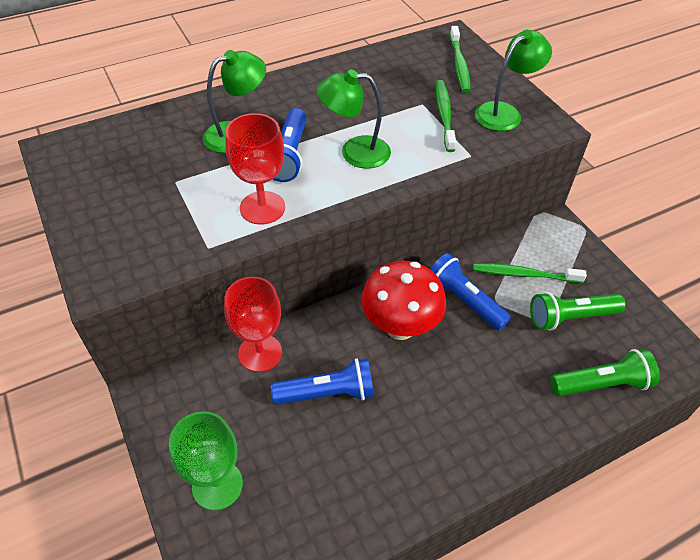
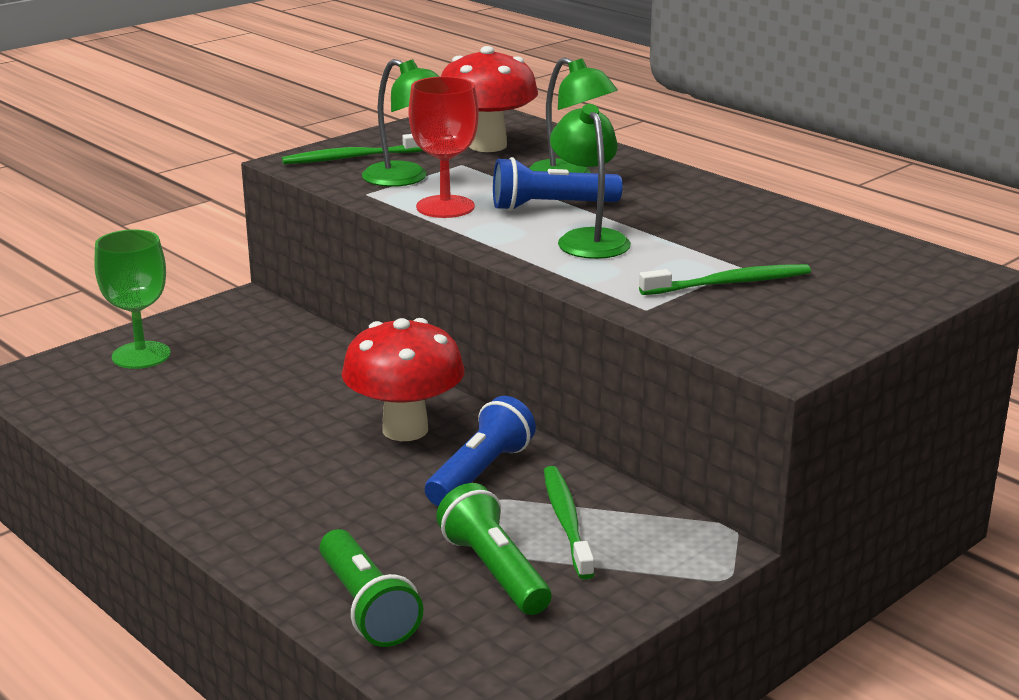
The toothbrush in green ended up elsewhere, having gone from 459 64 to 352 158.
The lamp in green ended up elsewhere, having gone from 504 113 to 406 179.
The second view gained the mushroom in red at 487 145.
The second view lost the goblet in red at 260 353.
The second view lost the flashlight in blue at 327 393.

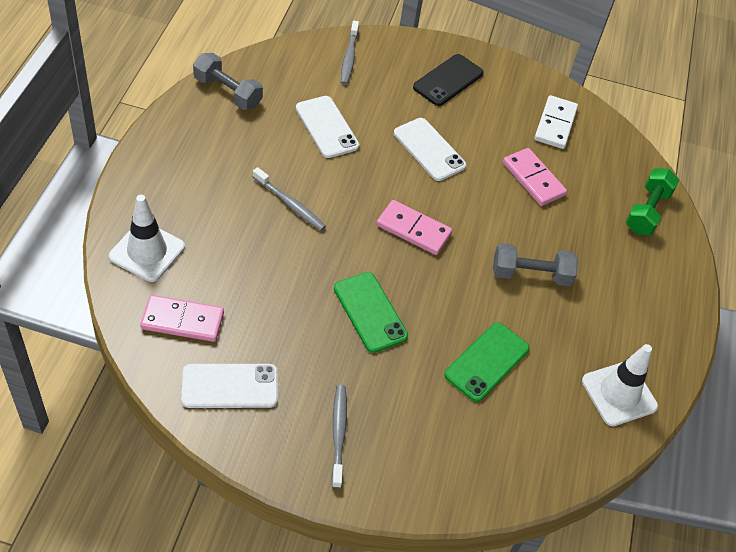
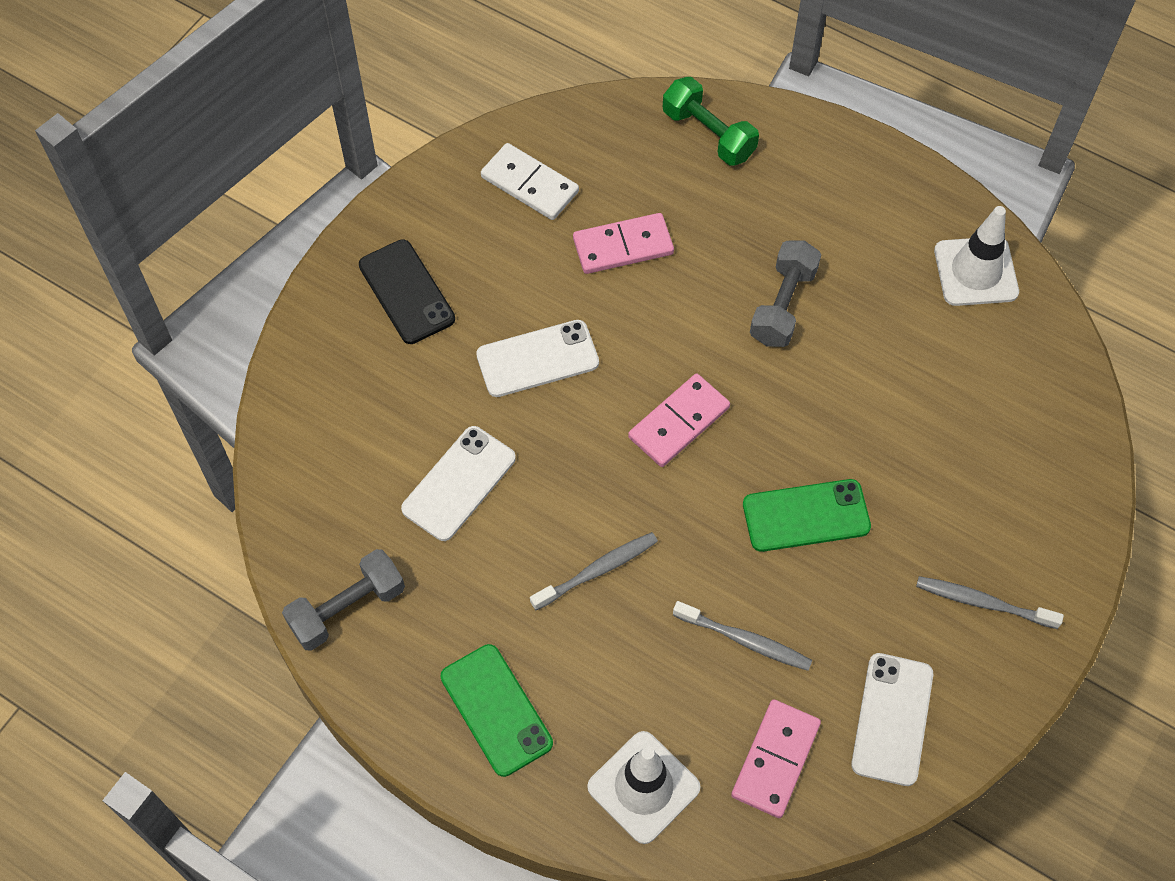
The phone in white at 327 127 ended up facing another way, 45 degrees counterclockwise from before.
The phone in green ended up elsewhere, having gone from 487 362 to 496 710.
The toothbrush in grey ended up elsewhere, having gone from 349 57 to 745 640.

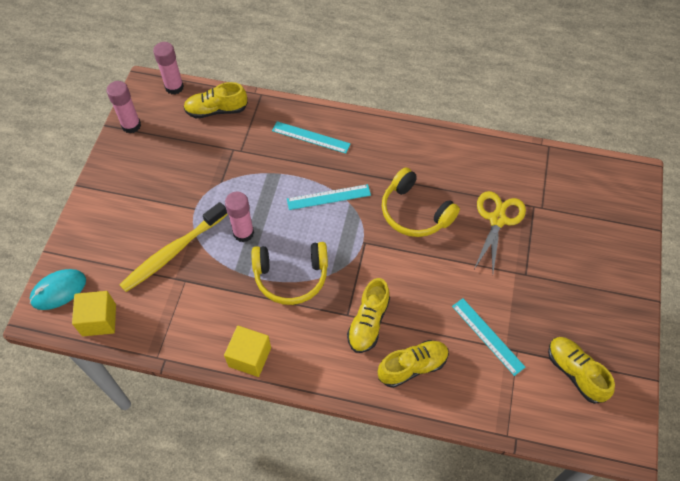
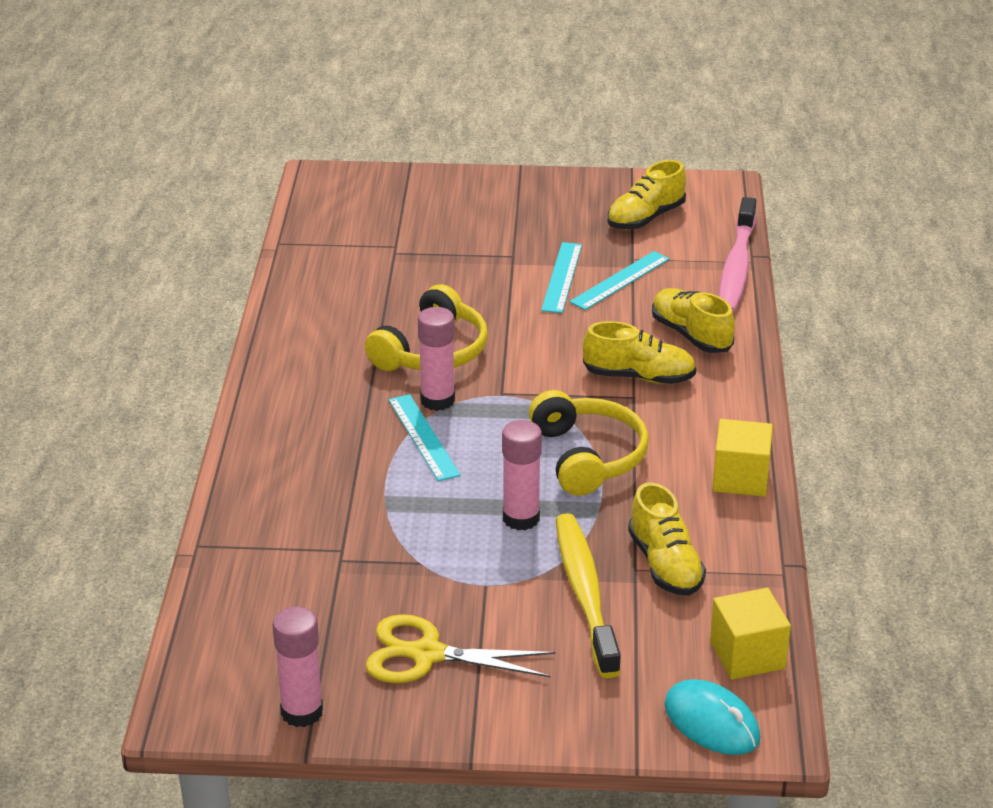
The scissors in yellow ended up elsewhere, having gone from 497 219 to 427 654.
The glue stick in pink ended up elsewhere, having gone from 174 87 to 437 400.
The ruler in turquoise ended up elsewhere, having gone from 311 137 to 561 277.
The toothbrush in yellow at 173 252 ended up facing another way, 135 degrees counterclockwise from before.
The shoe in yellow ended up elsewhere, having gone from 216 110 to 665 565.
The second view gained the toothbrush in pink at 737 267.

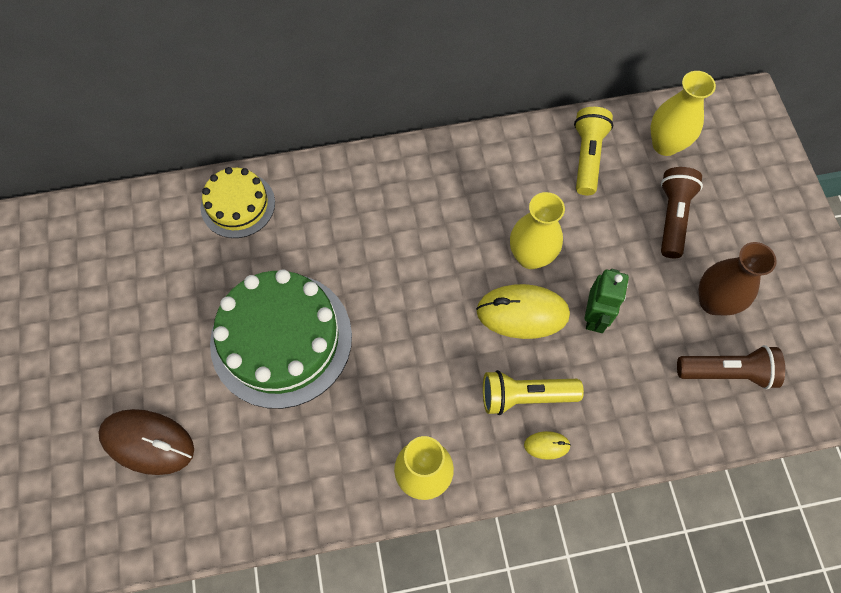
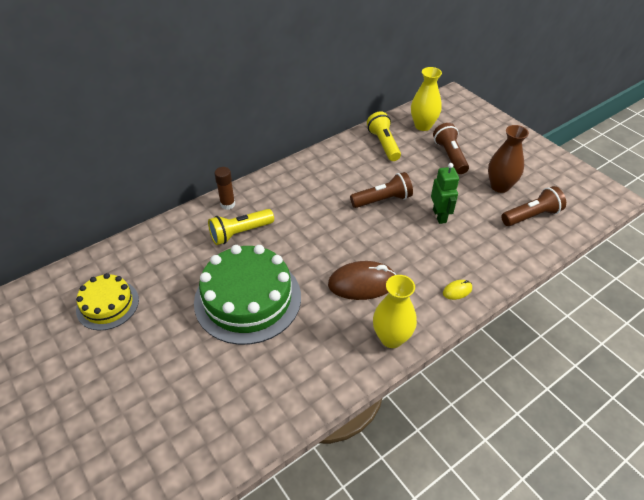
The cake in yellow ended up elsewhere, having gone from 238 205 to 107 304.
The flashlight in yellow ended up elsewhere, having gone from 525 396 to 240 233.
The second view gained the glue stick in brown at 228 204.
The mouse in brown ended up elsewhere, having gone from 148 442 to 362 283.
Where the vase in yellow stood at 530 256, the flashlight in brown came to stand at 382 200.
The second view lost the mouse in yellow at 522 313.

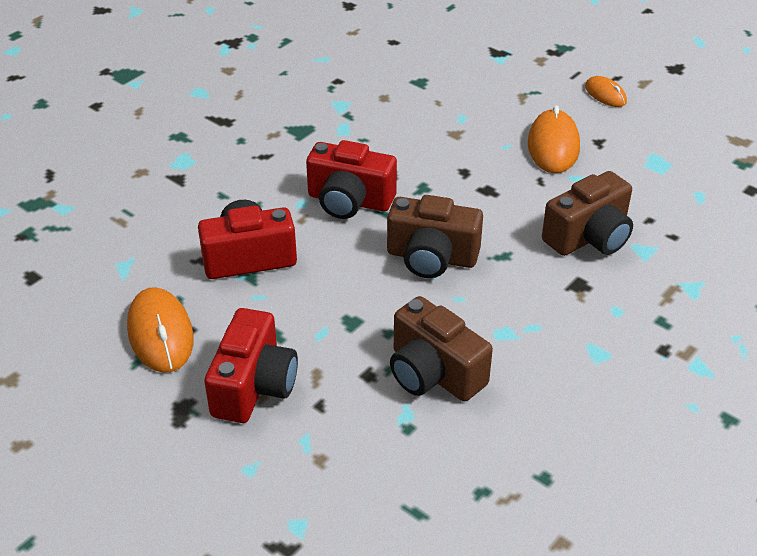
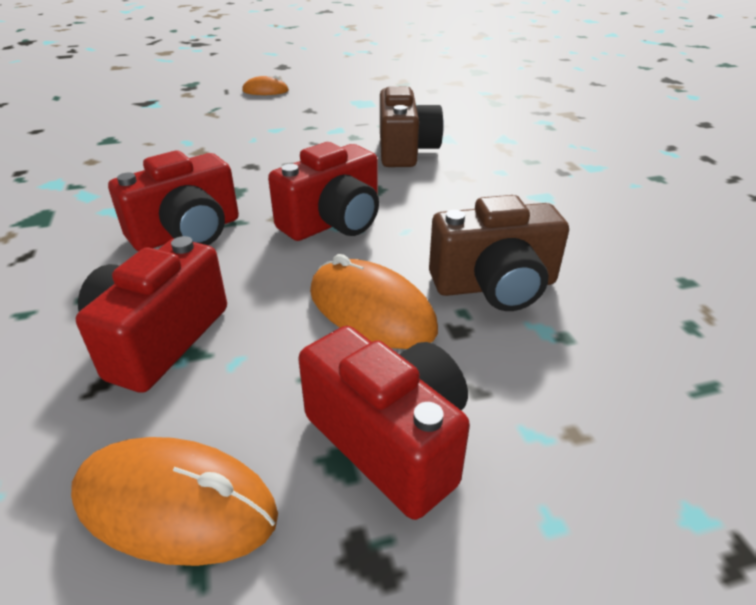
What was the camera in brown at 431 257 turned into the camera in red at 333 222.
The mouse in orange ended up elsewhere, having gone from 553 145 to 371 310.

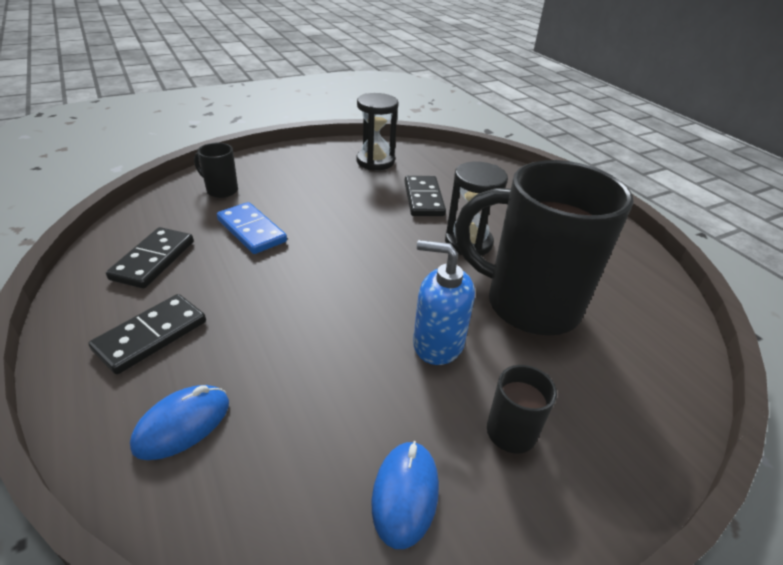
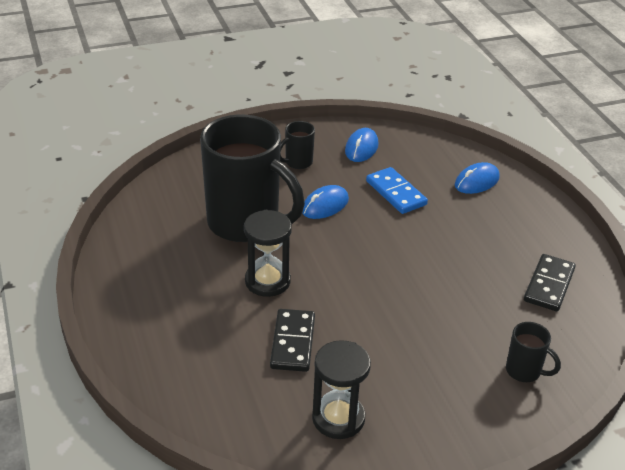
Where the soap dispenser in blue stood at 437 343, the mouse in blue came to stand at 325 205.
The domino in blue ended up elsewhere, having gone from 252 230 to 396 193.
The second view lost the domino in black at 151 336.

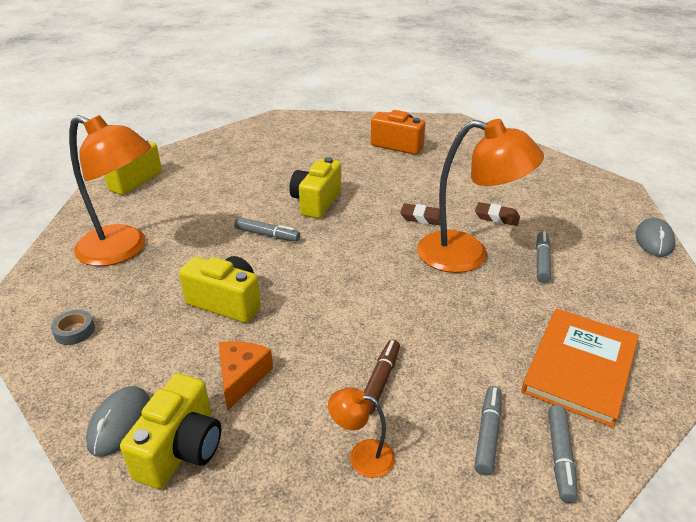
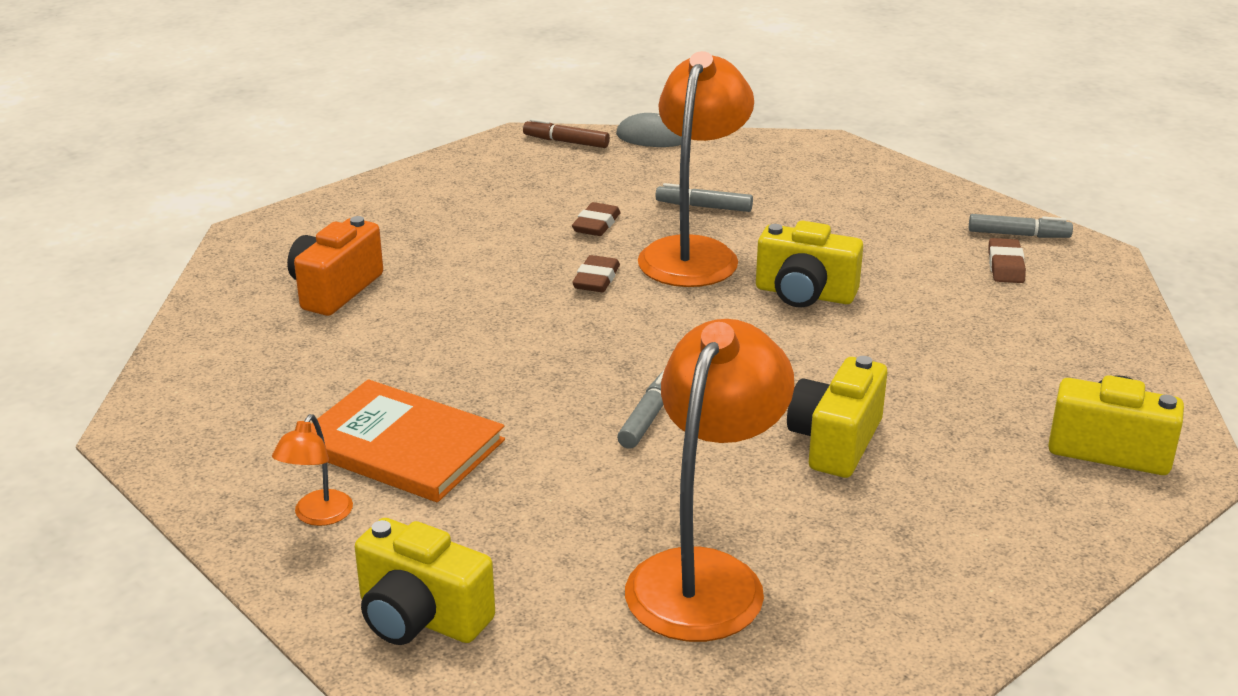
The lamp in orange ended up elsewhere, having gone from 362 456 to 318 516.
The book in orange ended up elsewhere, having gone from 580 367 to 401 446.
The marker in brown ended up elsewhere, having gone from 380 381 to 566 142.
The camera in yellow ended up elsewhere, having gone from 316 202 to 804 294.
Where the marker in grey stood at 487 434, the eraser in brown came to stand at 1005 266.
The second view lost the tape in grey at 74 331.
The second view lost the mouse in grey at 120 423.
The second view lost the cheese in orange at 241 377.

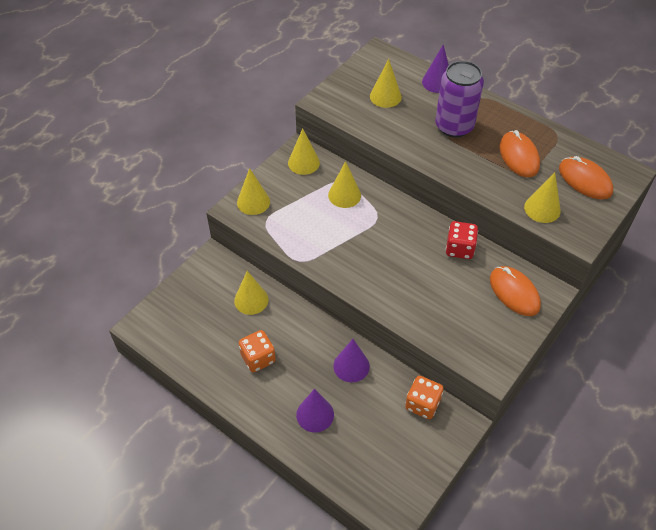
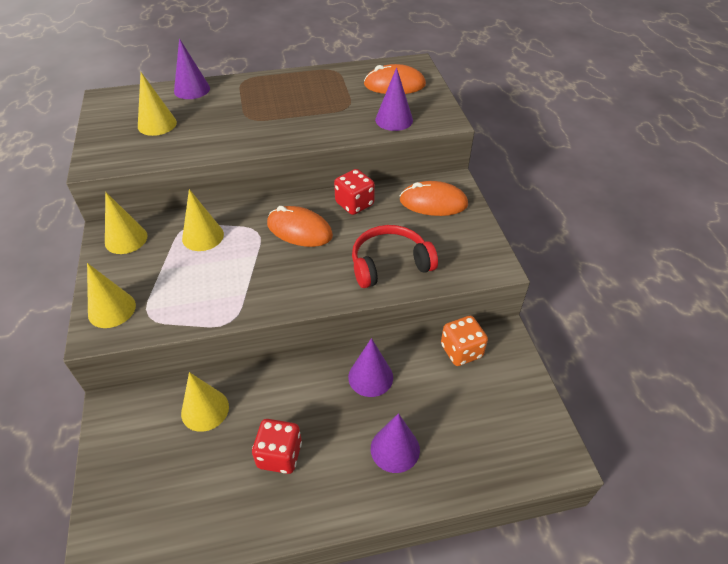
What was the dice in orange at 258 358 turned into the dice in red at 279 455.
The mouse in orange ended up elsewhere, having gone from 519 156 to 299 230.
The second view gained the headphones in red at 389 264.
What was the cone in yellow at 542 209 turned into the cone in purple at 394 120.
The second view lost the can in purple at 454 126.

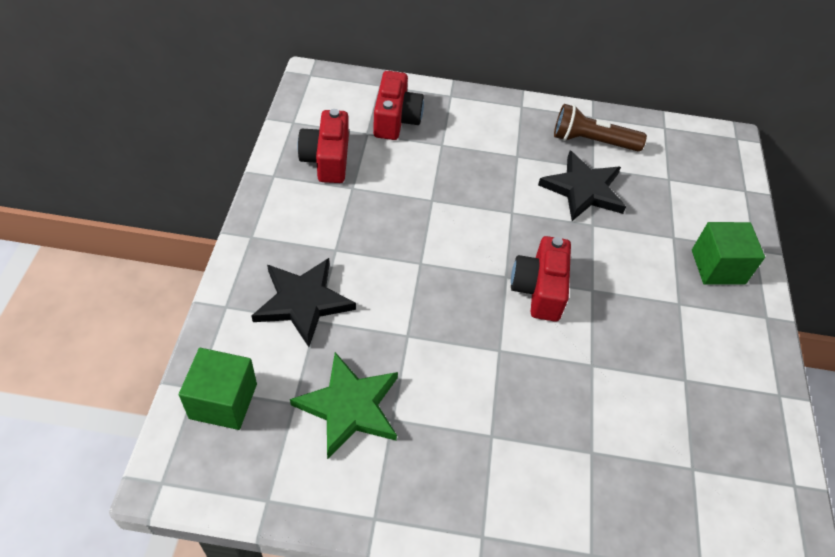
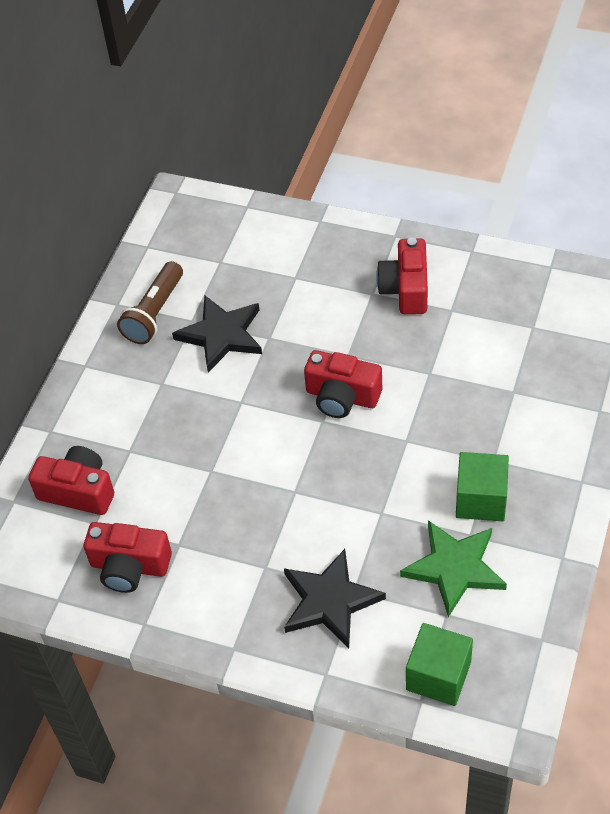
The second view gained the camera in red at 405 289.
The cube in green ended up elsewhere, having gone from 718 267 to 481 499.

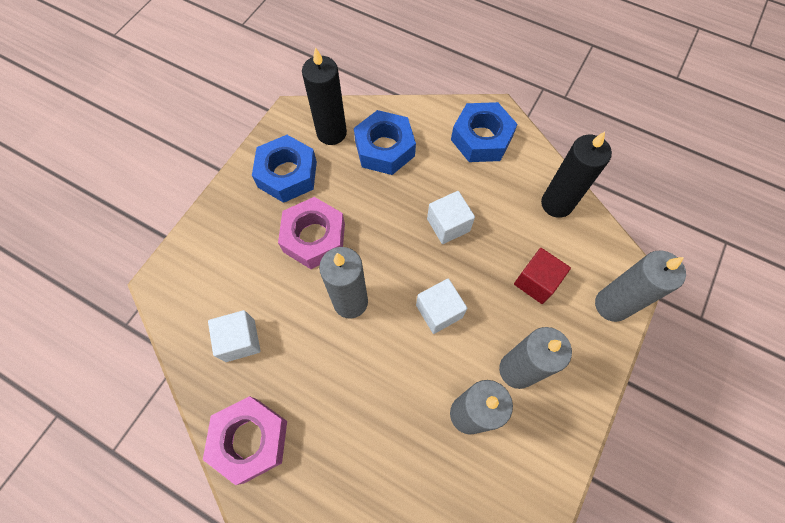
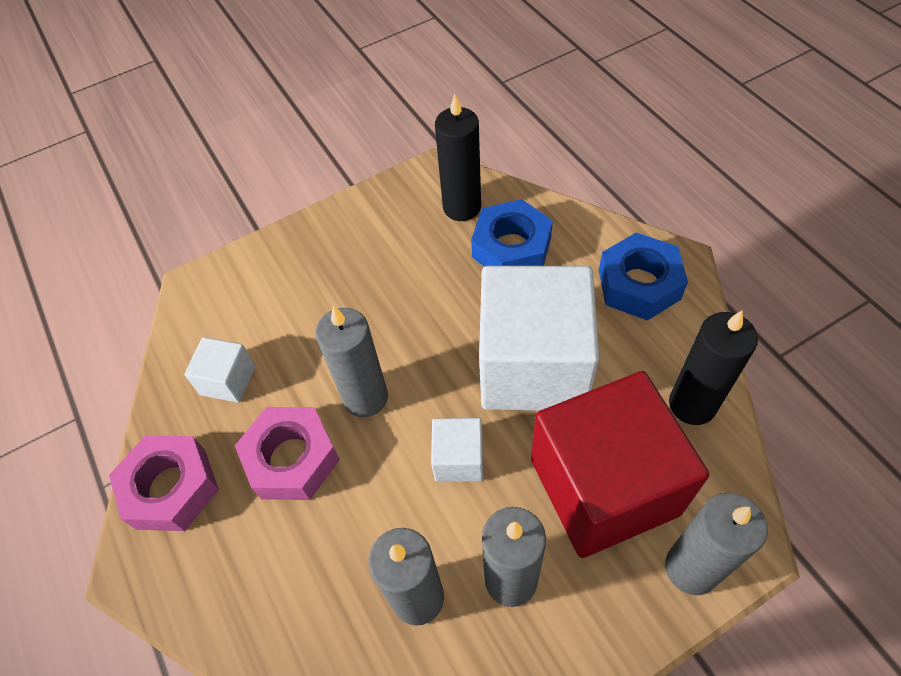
The nut in pink ended up elsewhere, having gone from 314 237 to 292 459.
The size of the cube in white at 448 225 changed by a factor of 2.29.
The size of the cube in red at 536 282 changed by a factor of 2.29.
The second view lost the nut in blue at 287 174.

